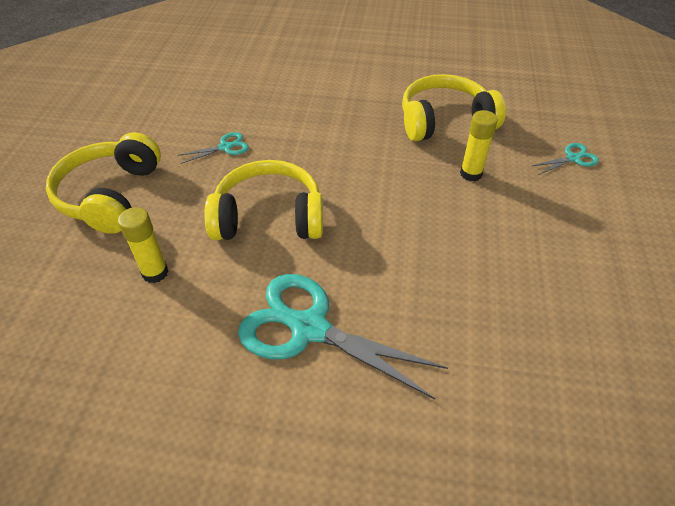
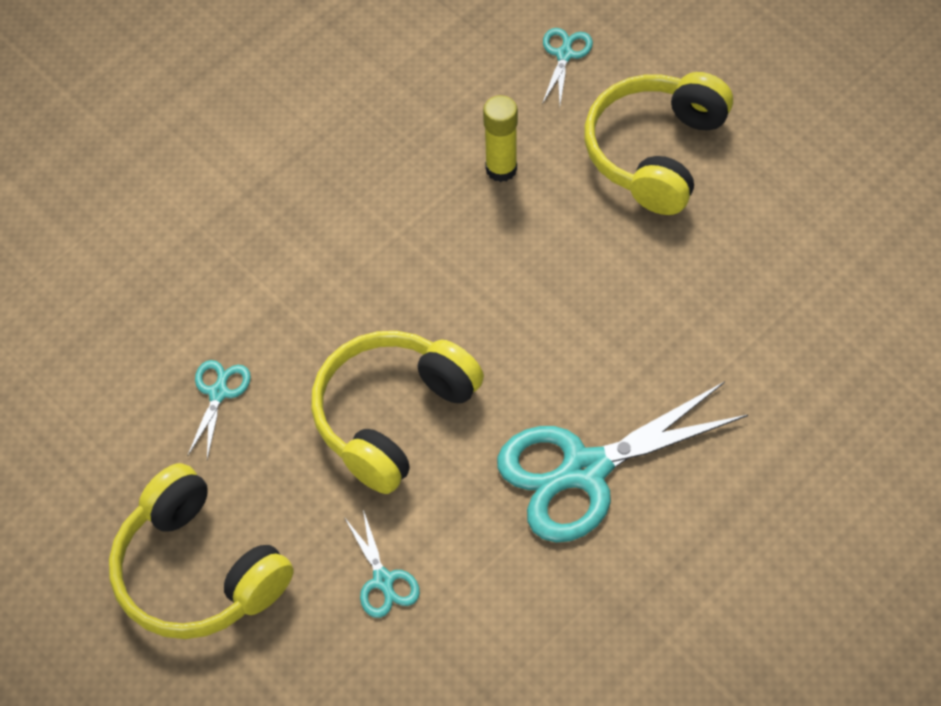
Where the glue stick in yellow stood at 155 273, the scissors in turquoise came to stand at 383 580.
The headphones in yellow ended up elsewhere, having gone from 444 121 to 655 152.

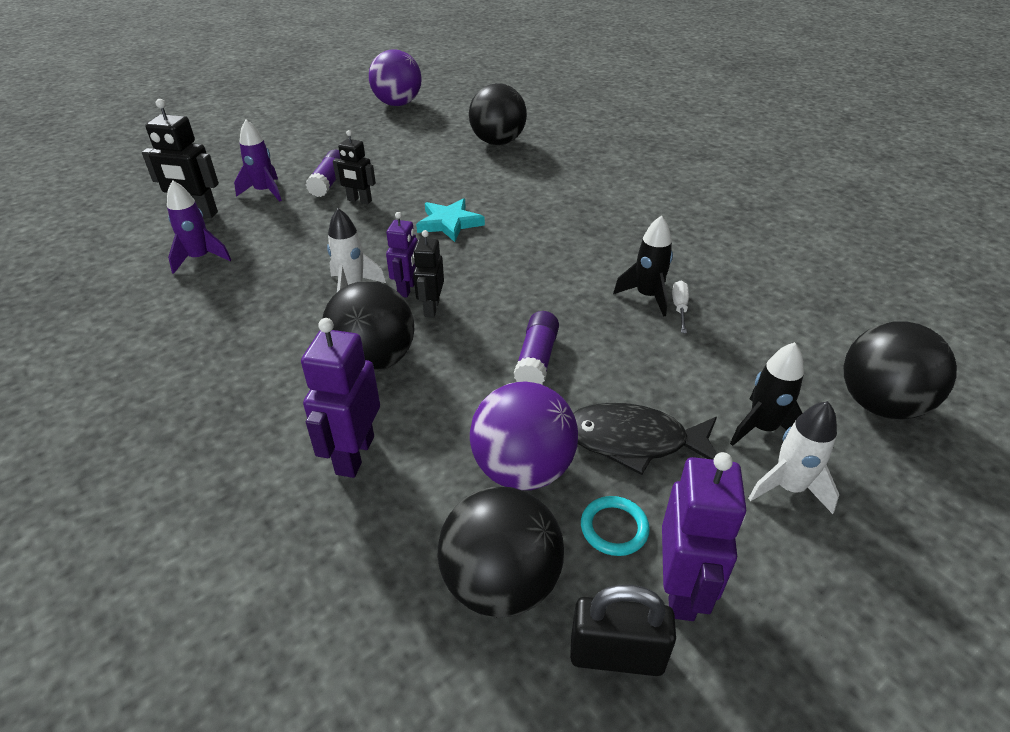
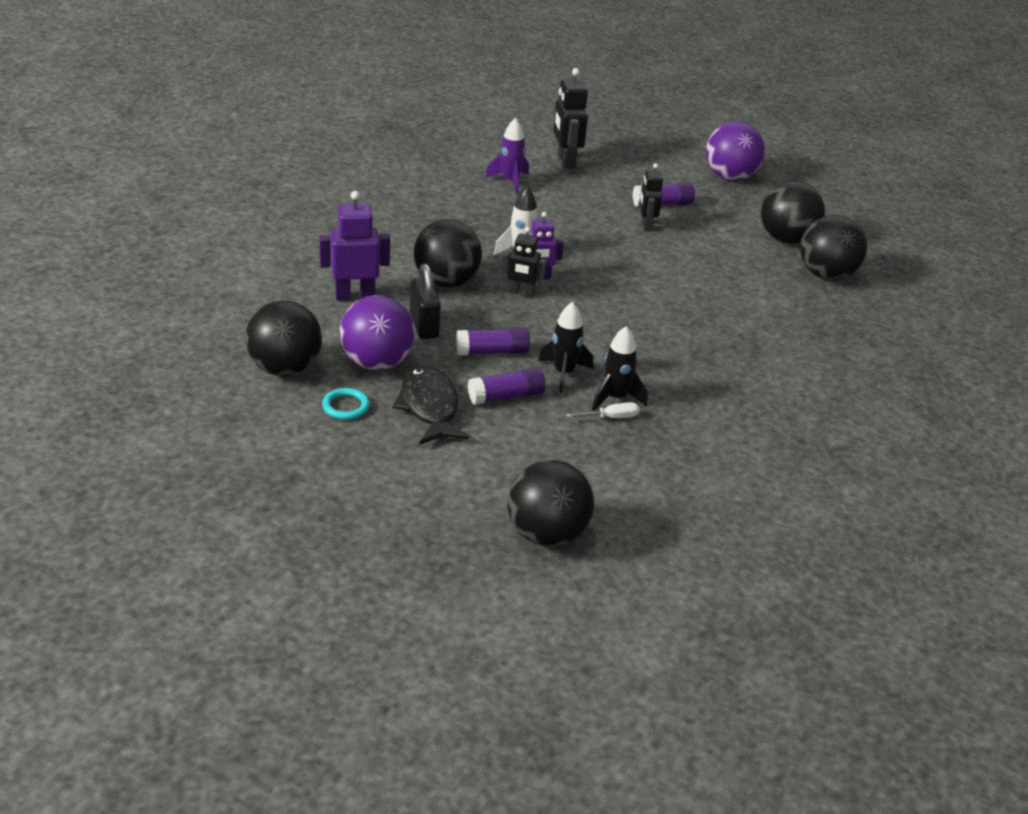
The padlock in black ended up elsewhere, having gone from 616 655 to 424 326.
The second view gained the glue stick in purple at 506 396.
The robot in black at 431 308 ended up facing another way, 150 degrees counterclockwise from before.
The rocket in black ended up elsewhere, having gone from 762 428 to 564 373.
The ball in purple ended up elsewhere, having gone from 397 104 to 730 177.
The second view gained the ball in black at 786 239.
The second view lost the rocket in purple at 264 192.
The second view lost the star in turquoise at 449 223.
The second view lost the robot in purple at 681 589.
The second view lost the rocket in white at 788 488.

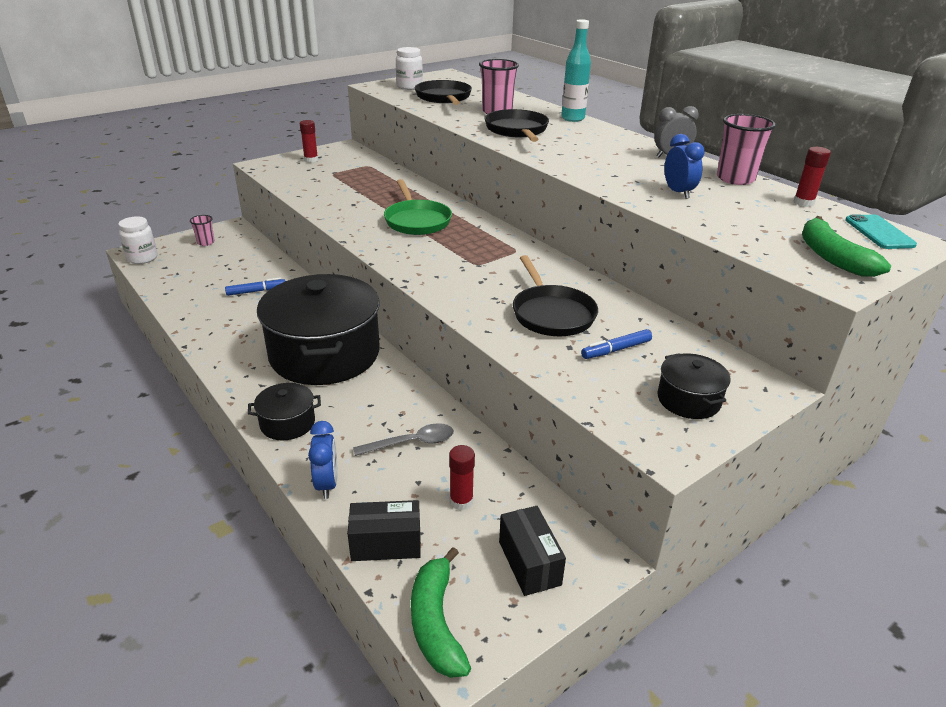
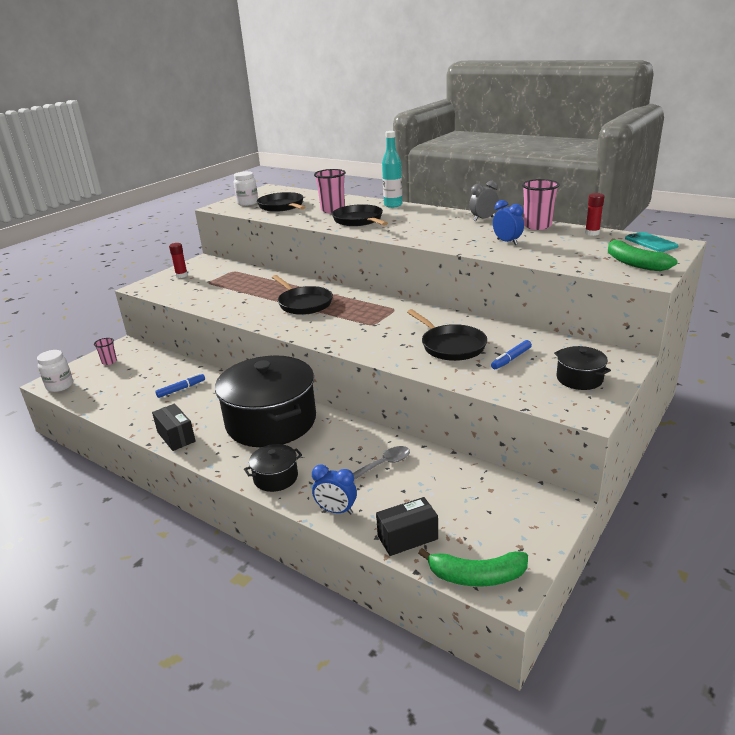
The box in black ended up elsewhere, having gone from 529 563 to 176 437.
What was the pan in green at 416 221 turned into the pan in black at 303 303.
The clock in blue at 327 484 ended up facing another way, 135 degrees clockwise from before.
The banana in green at 436 622 ended up facing another way, 60 degrees counterclockwise from before.
The second view lost the glue stick in red at 461 501.

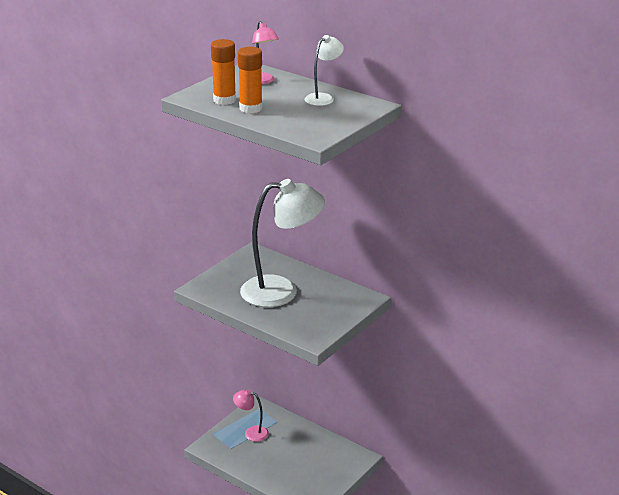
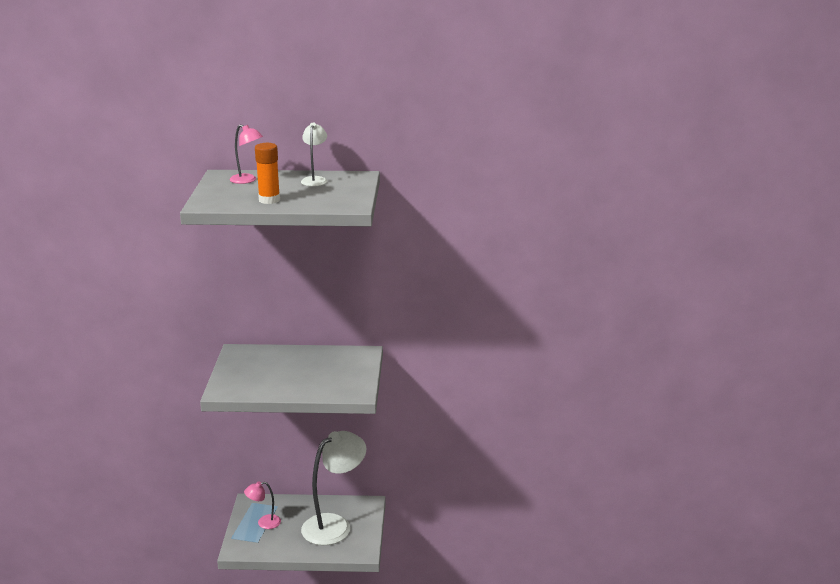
The lamp in white ended up elsewhere, having gone from 281 291 to 334 525.
The second view lost the glue stick in orange at 224 100.

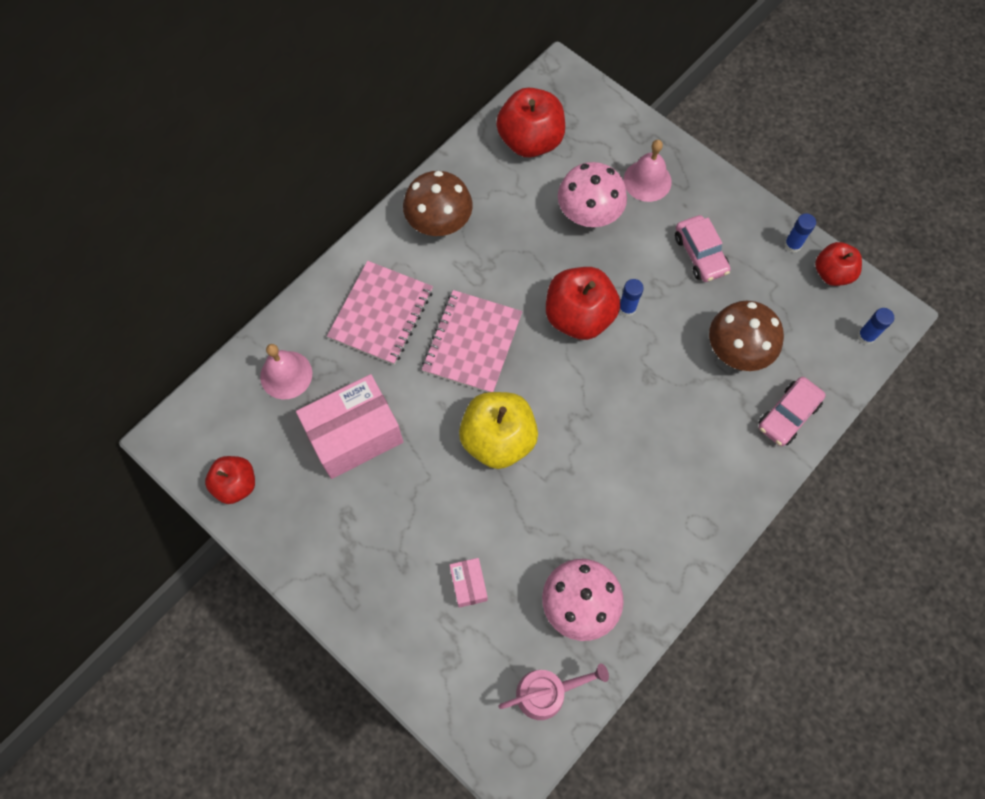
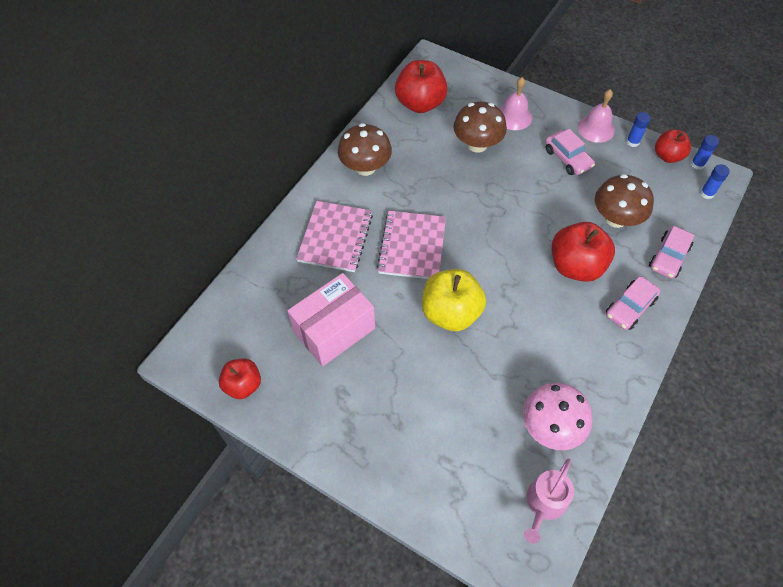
What was the mushroom in pink at 589 214 turned into the mushroom in brown at 477 144.
The watering can in pink at 547 692 ended up facing another way, 150 degrees clockwise from before.
The apple in red ended up elsewhere, having gone from 579 316 to 576 266.
The bell in pink ended up elsewhere, having gone from 286 375 to 596 128.
The second view gained the car in pink at 630 307.
The glue stick in blue ended up elsewhere, having gone from 627 308 to 697 164.
The second view lost the box in pink at 468 585.

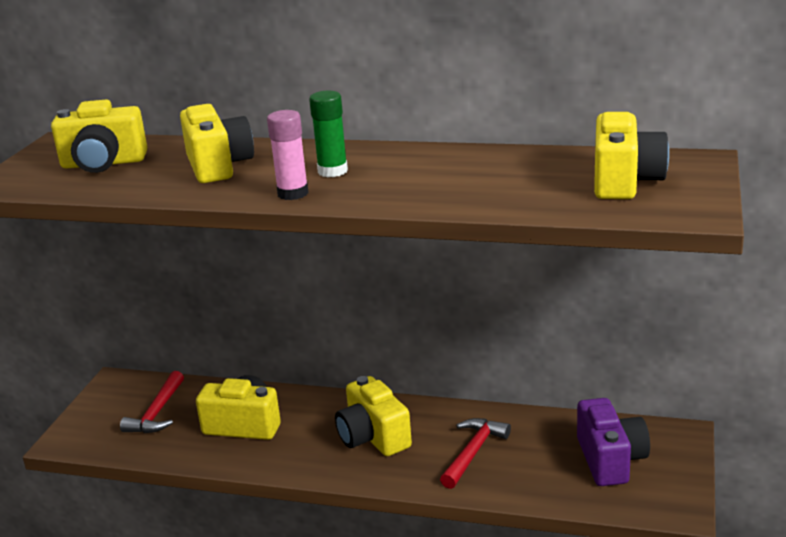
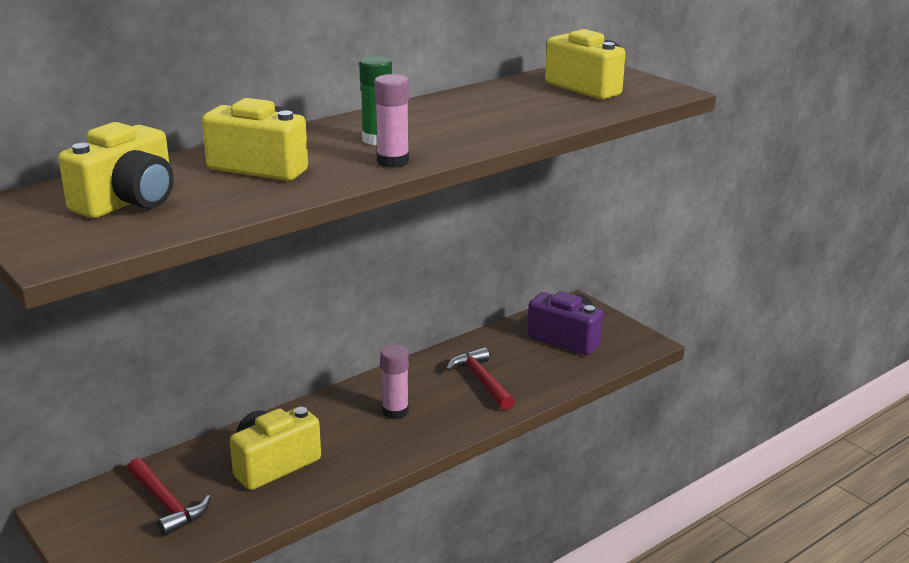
Where the camera in yellow stood at 373 437, the glue stick in pink came to stand at 395 411.

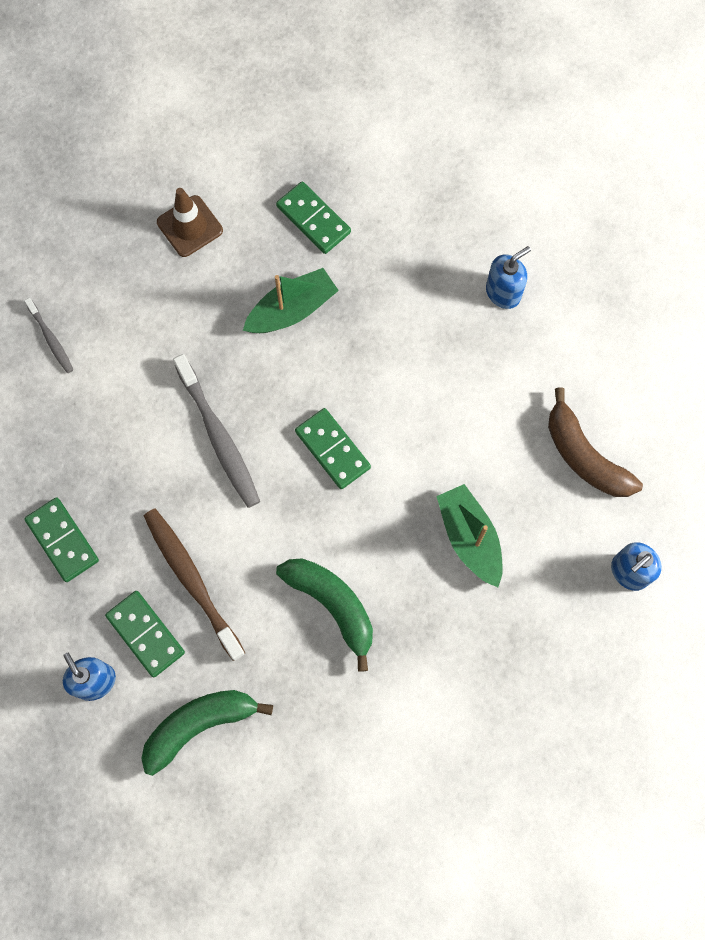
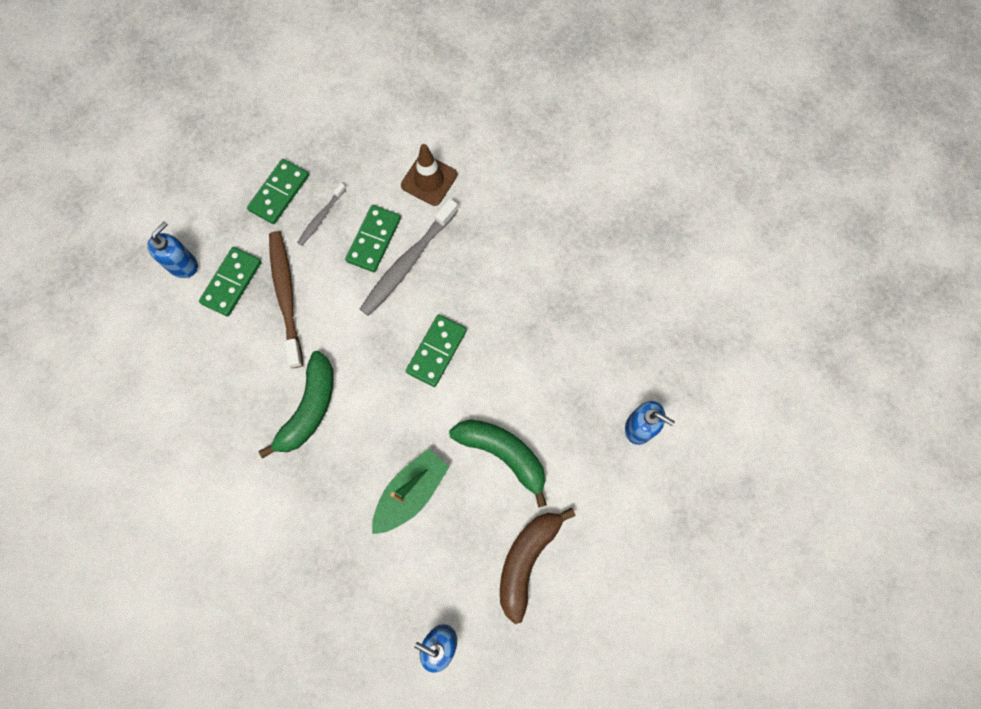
The toothbrush in brown at 192 580 ended up facing another way, 45 degrees counterclockwise from before.
The toothbrush in grey ended up elsewhere, having gone from 51 339 to 321 217.
The domino in green ended up elsewhere, having gone from 313 219 to 374 240.
The traffic cone in brown ended up elsewhere, having gone from 189 226 to 429 180.
The banana in green ended up elsewhere, having gone from 199 725 to 503 454.
The second view lost the boat in green at 292 310.

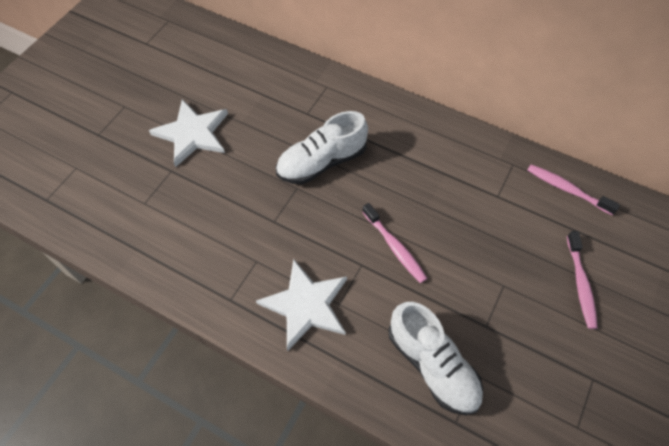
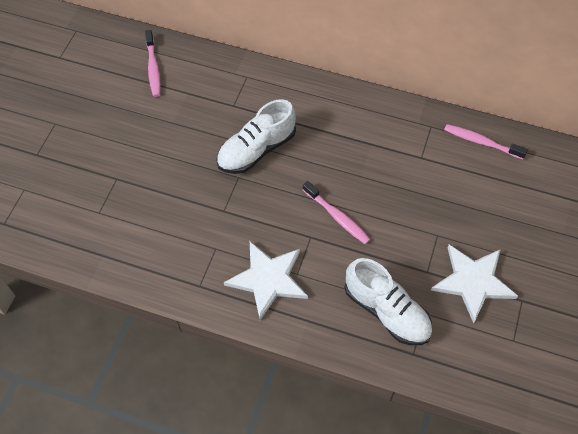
The toothbrush in pink ended up elsewhere, having gone from 580 284 to 153 68.
The star in white ended up elsewhere, having gone from 192 133 to 473 281.

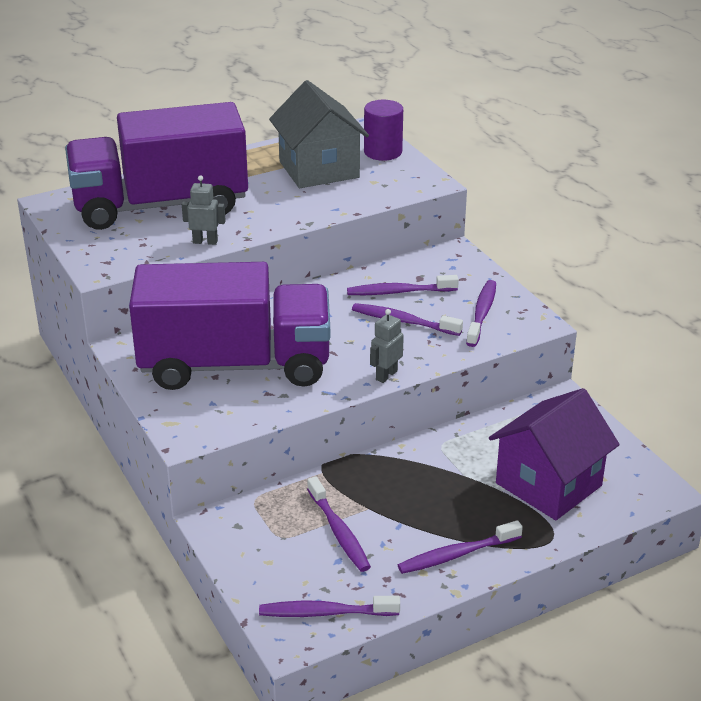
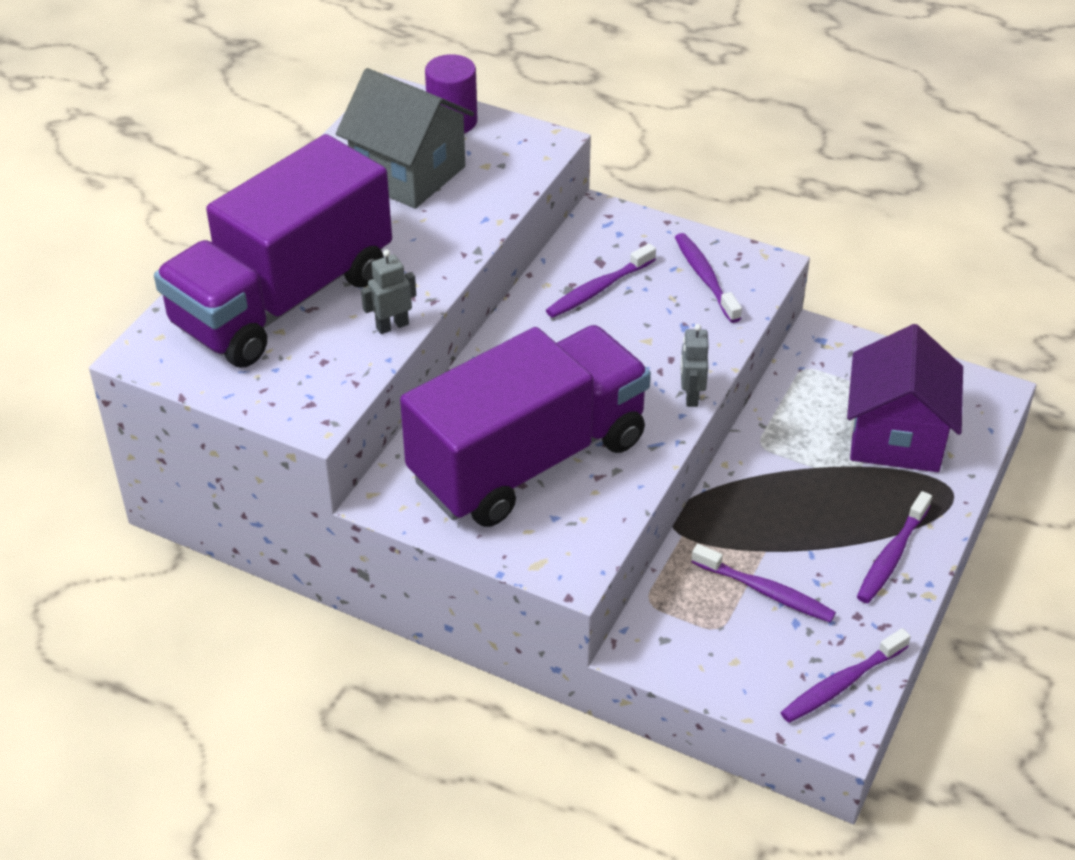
The second view lost the toothbrush in purple at 403 321.

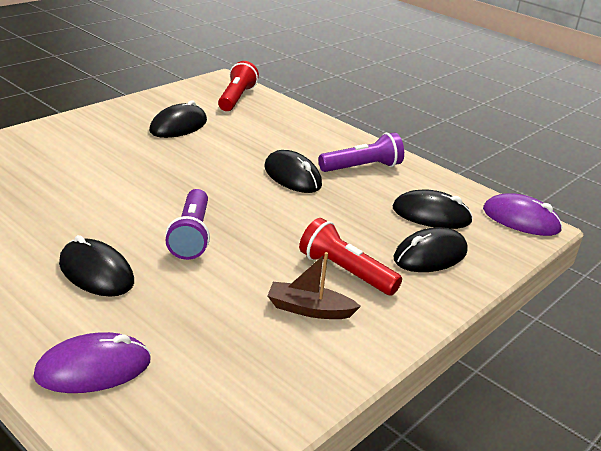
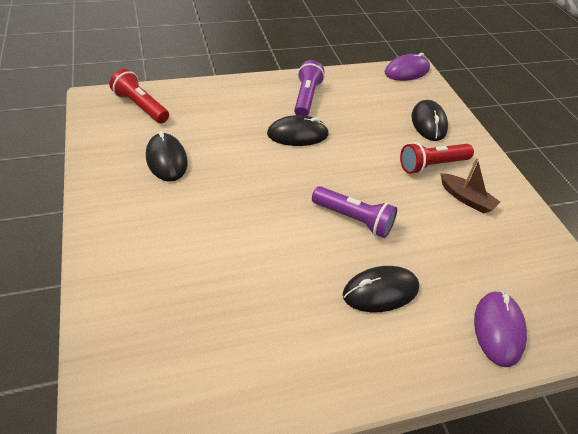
The boat in brown at 309 309 ended up facing another way, 90 degrees counterclockwise from before.
The second view lost the mouse in black at 431 215.

